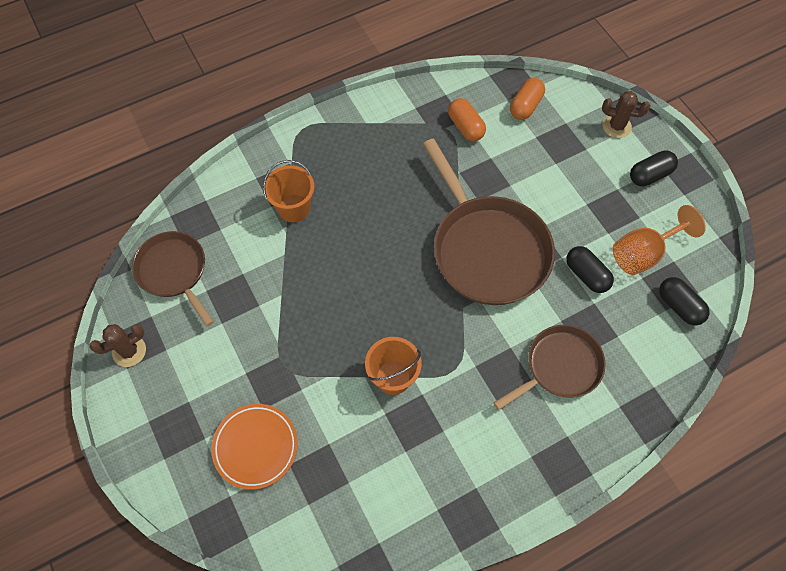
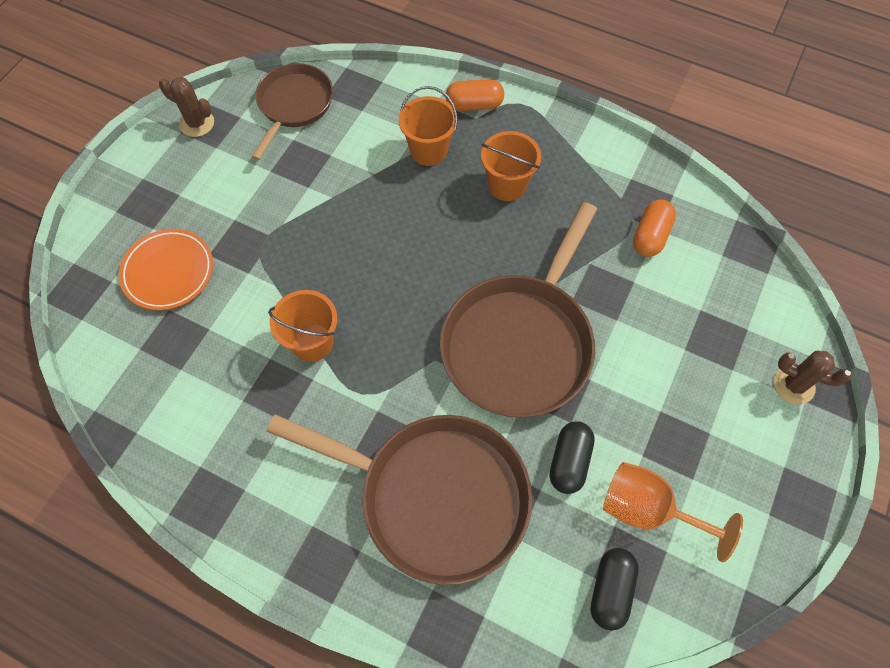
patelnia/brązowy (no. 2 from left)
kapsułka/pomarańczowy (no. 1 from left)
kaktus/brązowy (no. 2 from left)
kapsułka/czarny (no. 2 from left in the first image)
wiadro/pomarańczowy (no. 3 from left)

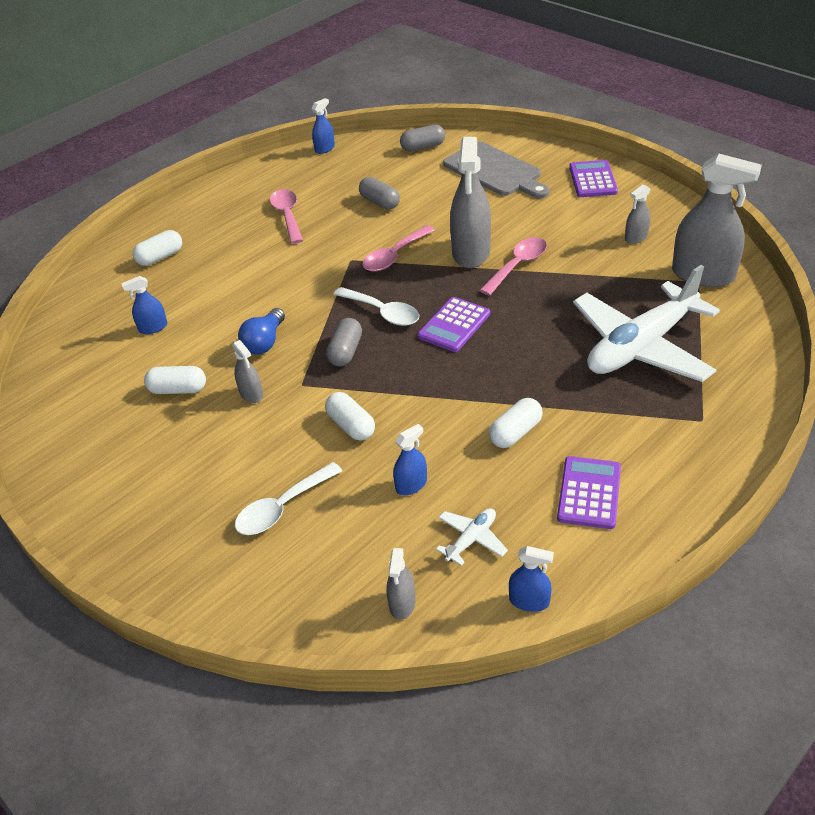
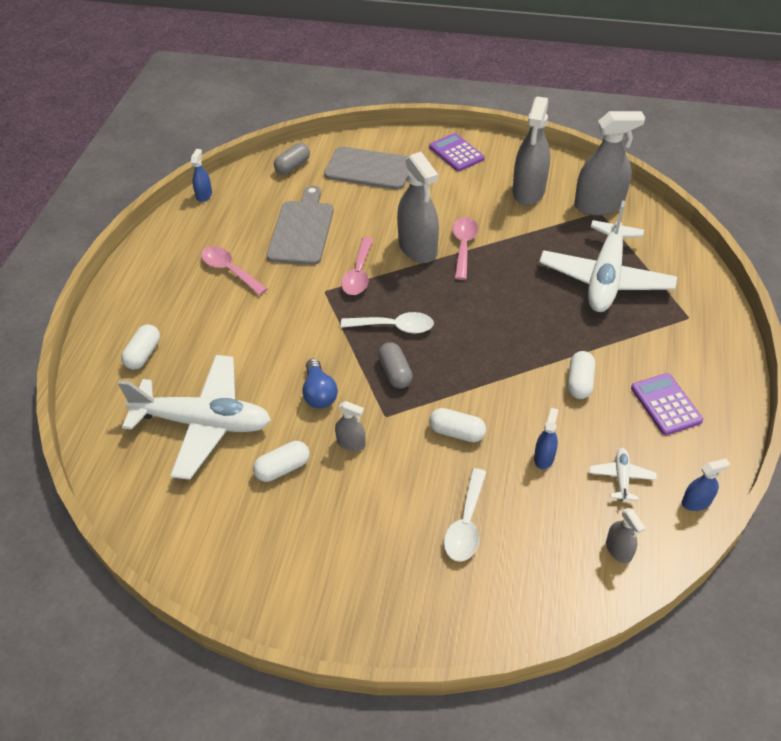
samolot/biały (no. 1 from left)
deska do krojenia/szary (no. 1 from left)
kalkulator/fioletowy (no. 1 from left in the first image)
spryskiwacz/szary (no. 3 from left)

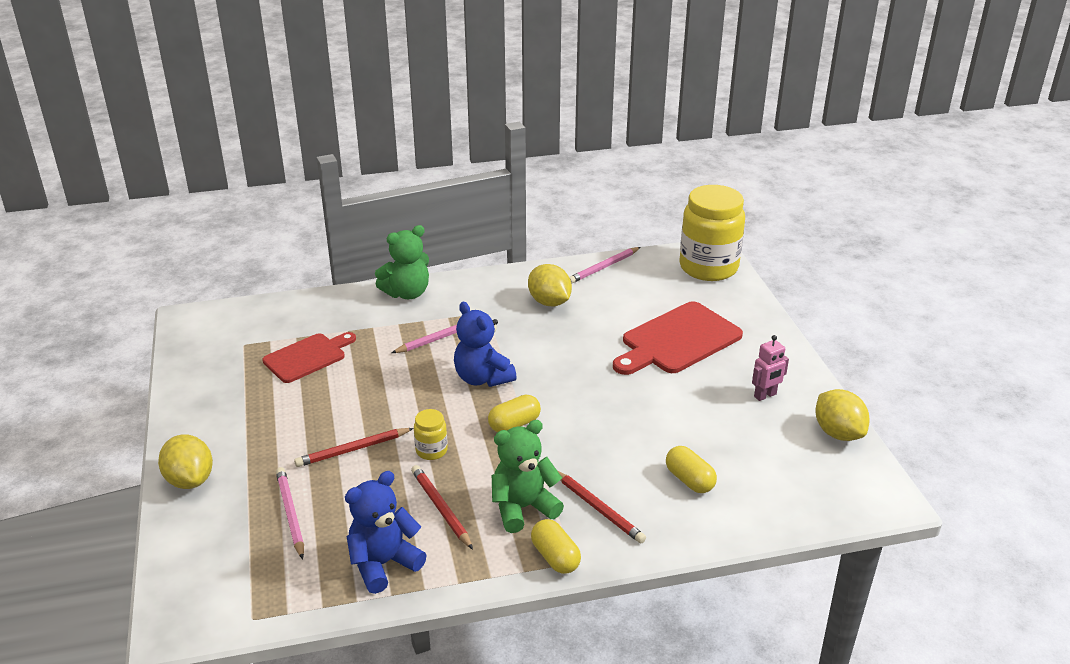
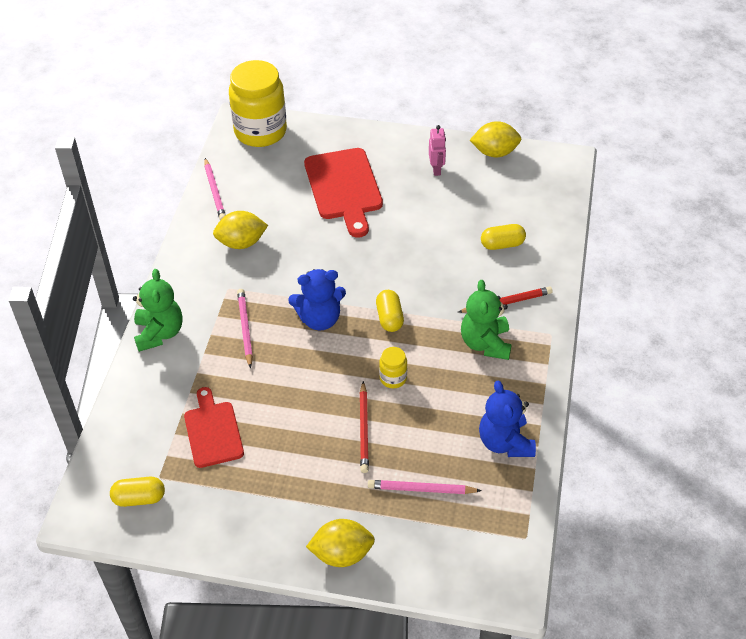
ołówek/czerwony (no. 2 from left in the first image)
kapsułka/żółty (no. 1 from left)

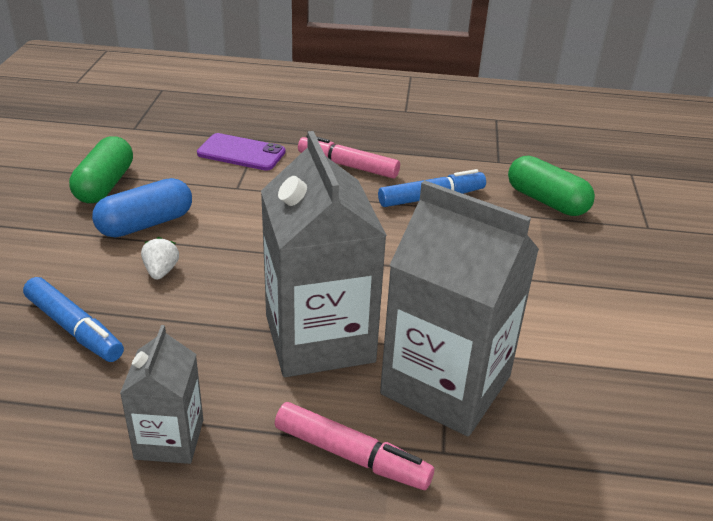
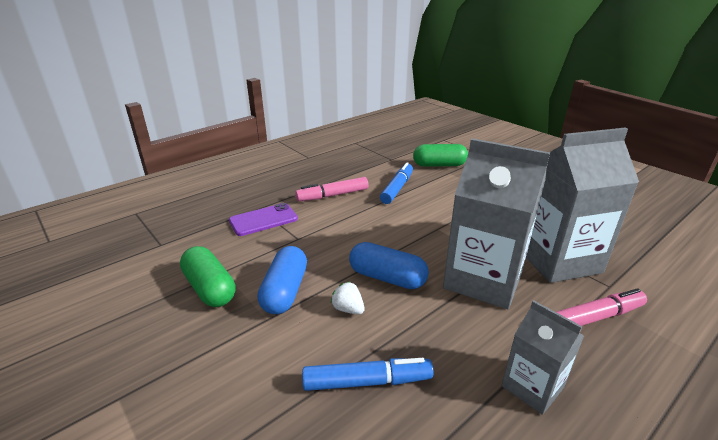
kapsułka/niebieski (no. 2 from left)

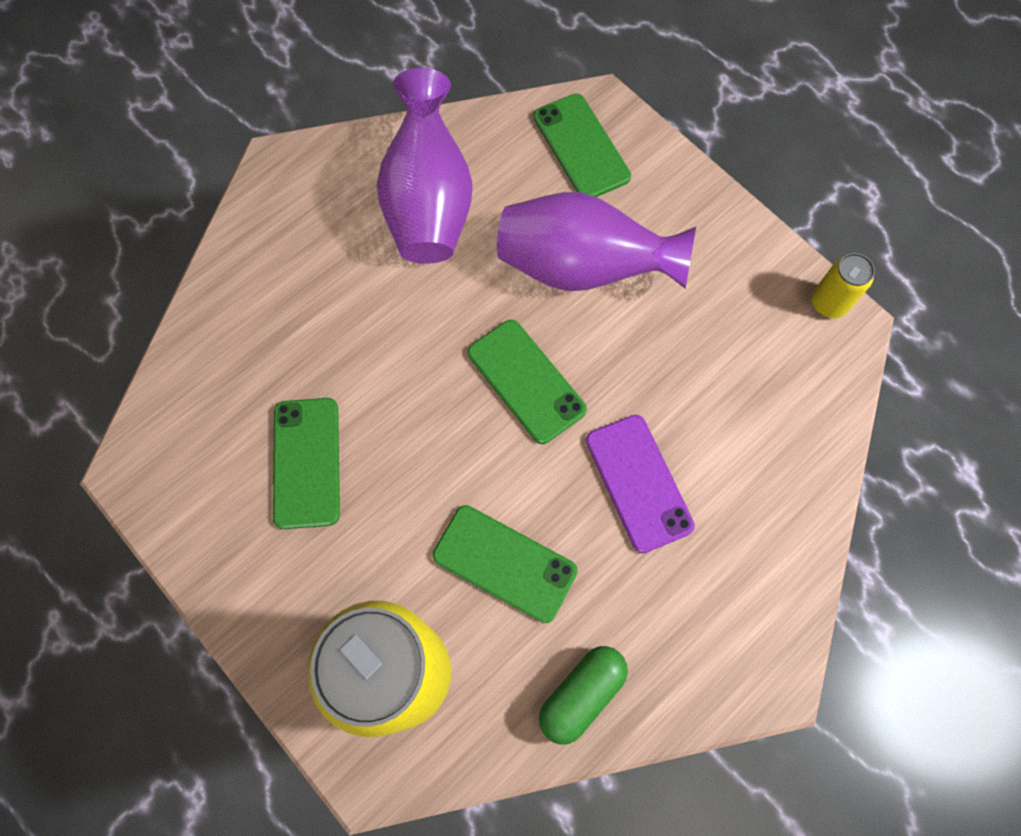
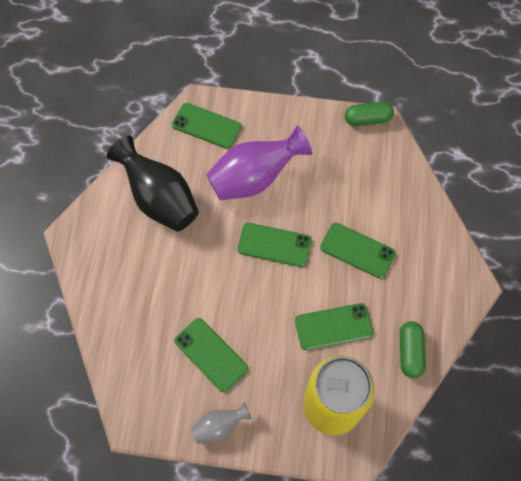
wazon/czarny
telefon/zielony (no. 5 from left)
kapsułka/zielony (no. 1 from left)
wazon/szary

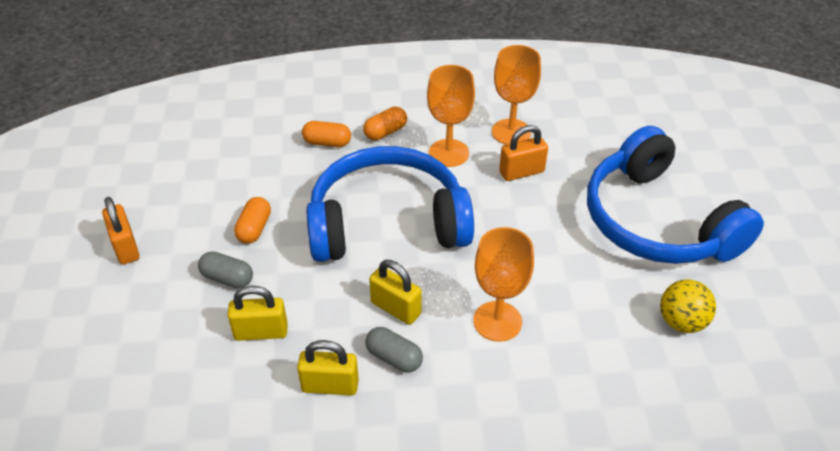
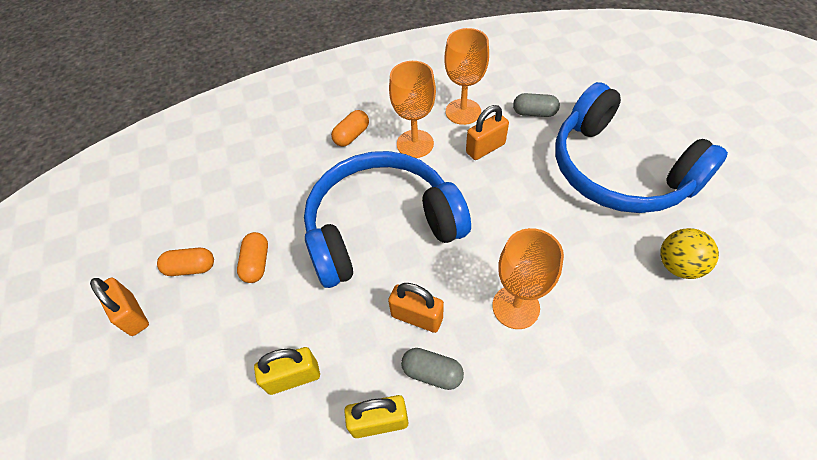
kapsułka/szary (no. 2 from left)
kapsułka/pomarańczowy (no. 1 from left)
kłódka/pomarańczowy (no. 2 from left)

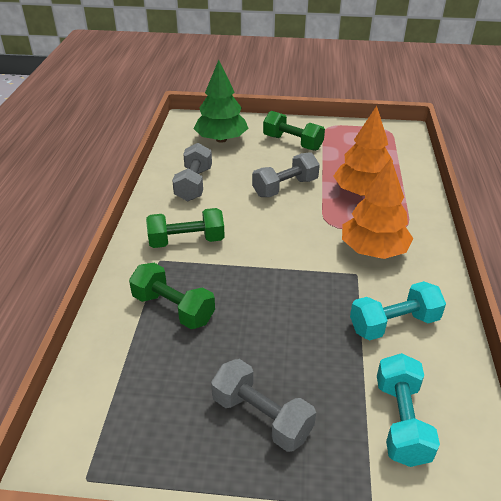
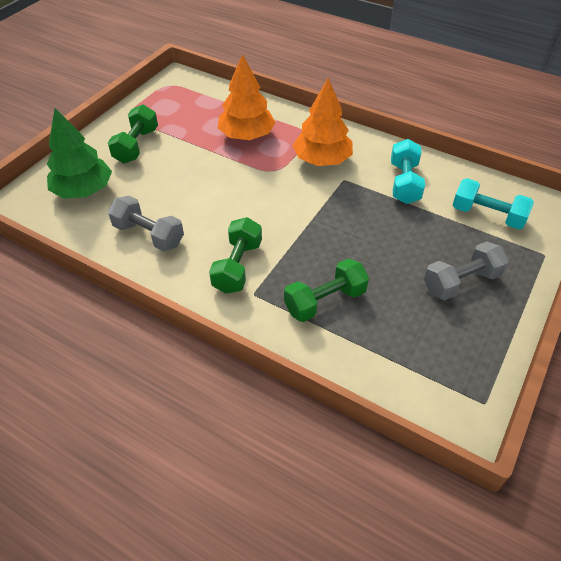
hantel/szary (no. 3 from left in the first image)
hantel/zielony (no. 1 from left)

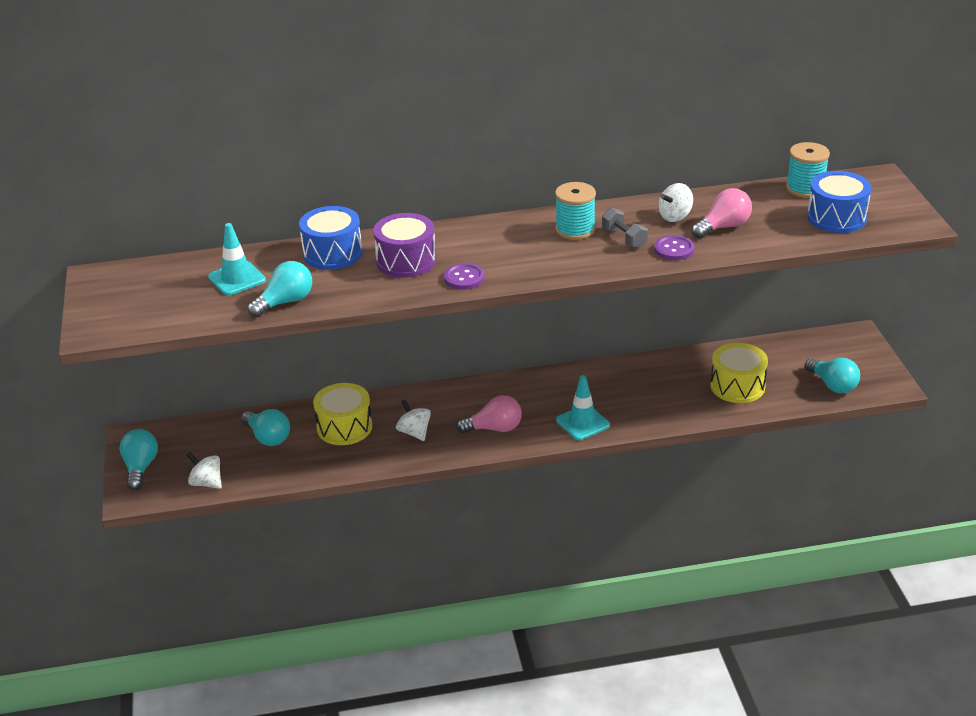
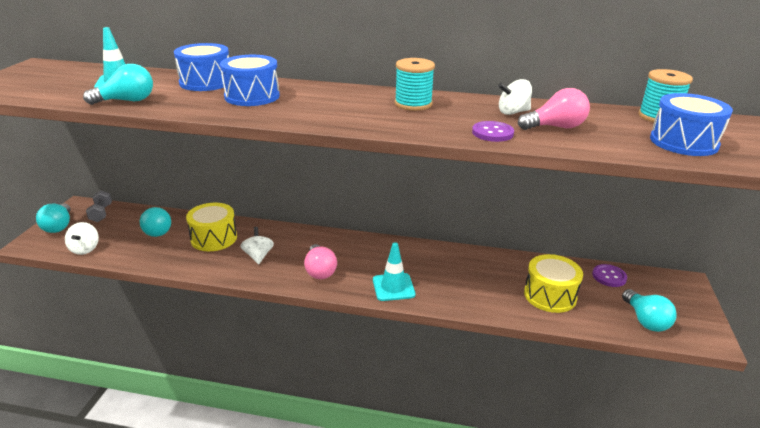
żarówka/turkusowy (no. 1 from left)
bączek/biały (no. 1 from left)
bęben/niebieski (no. 2 from left)
guzik/fioletowy (no. 2 from left)
żarówka/różowy (no. 1 from left)
hantel/szary

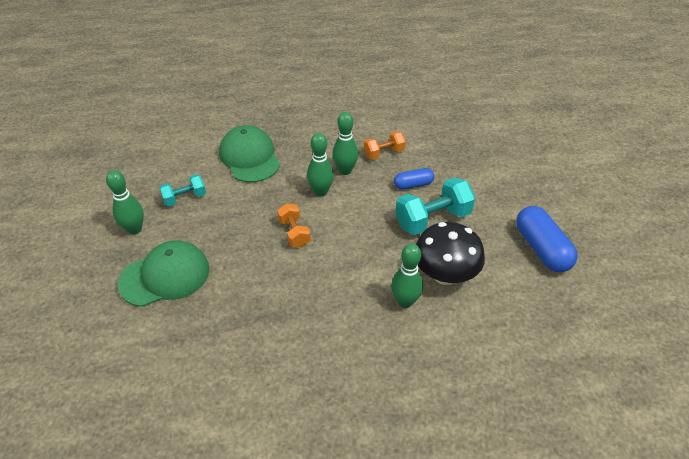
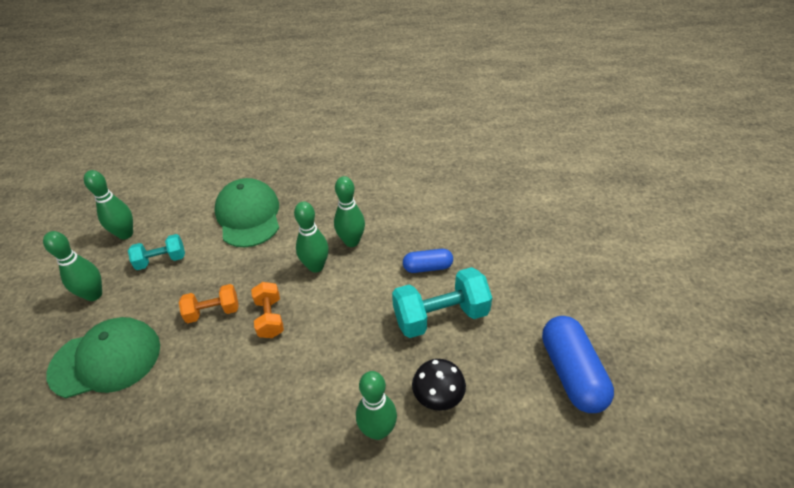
hantel/pomarańczowy (no. 1 from left)
grzyb/czarny
kręgiel/zielony (no. 2 from left)

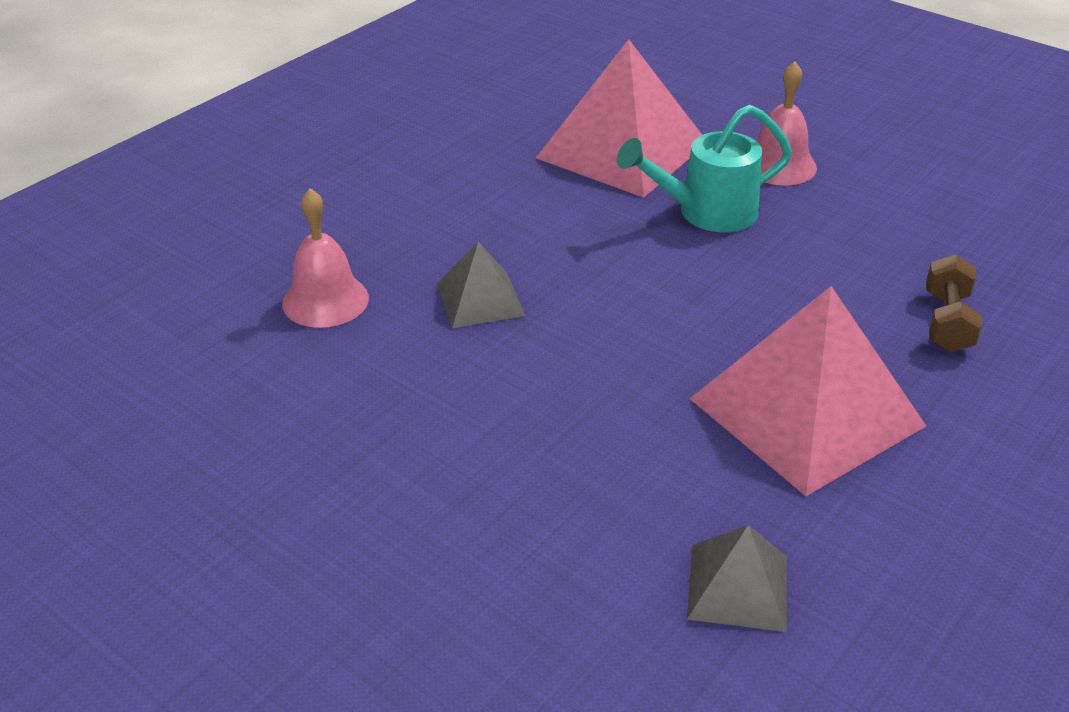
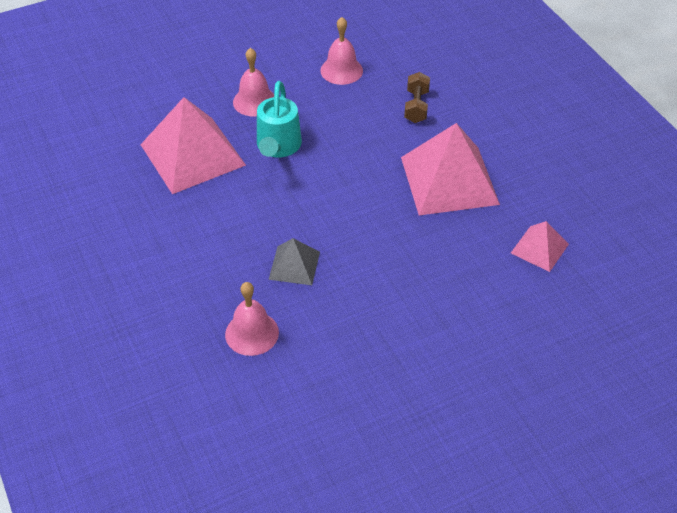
piramida/różowy (no. 3 from left)
hantel/brązowy
dzwonek/różowy (no. 3 from left)

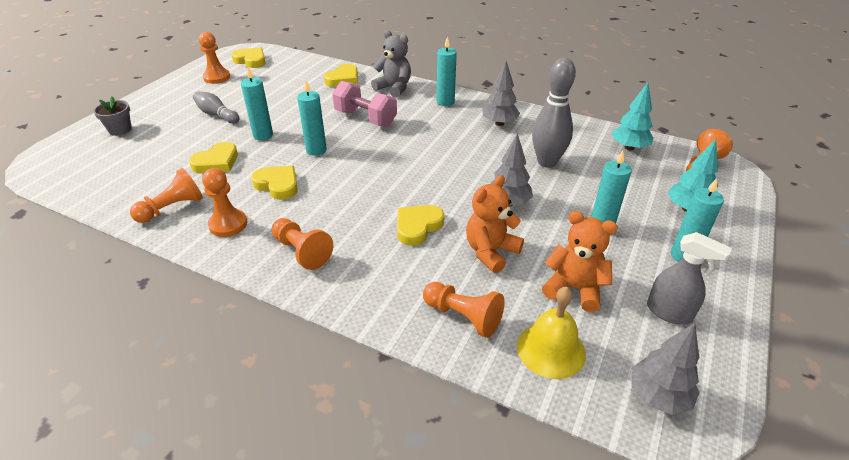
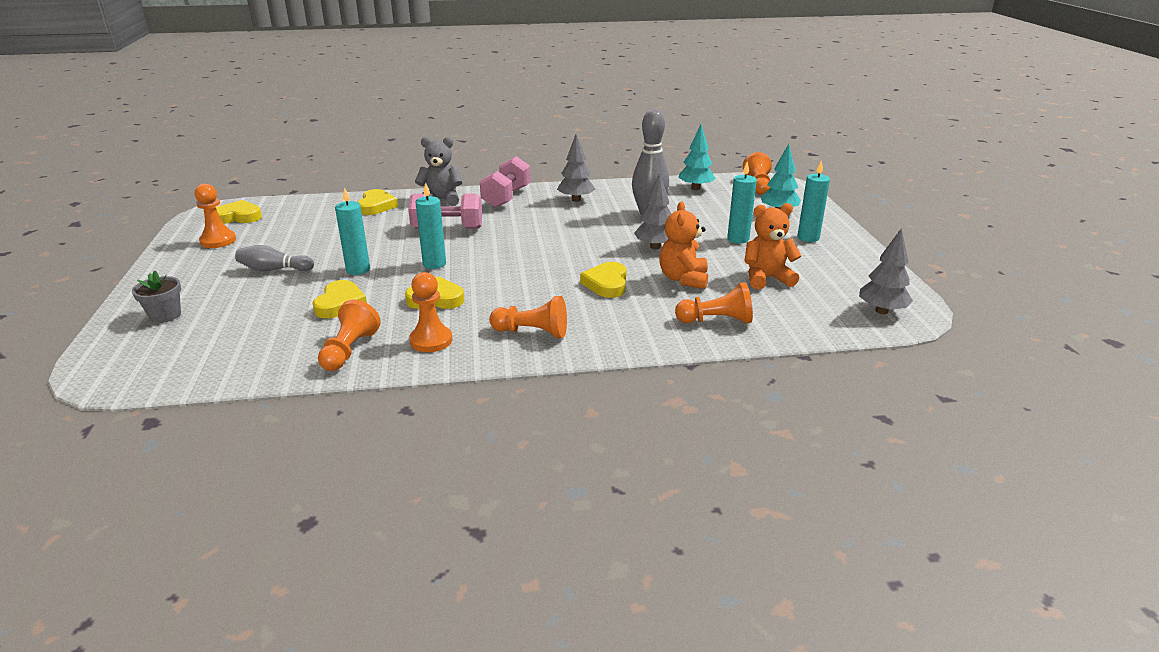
hantel/różowy (no. 2 from left)
dzwonek/żółty
spryskiwacz/szary

